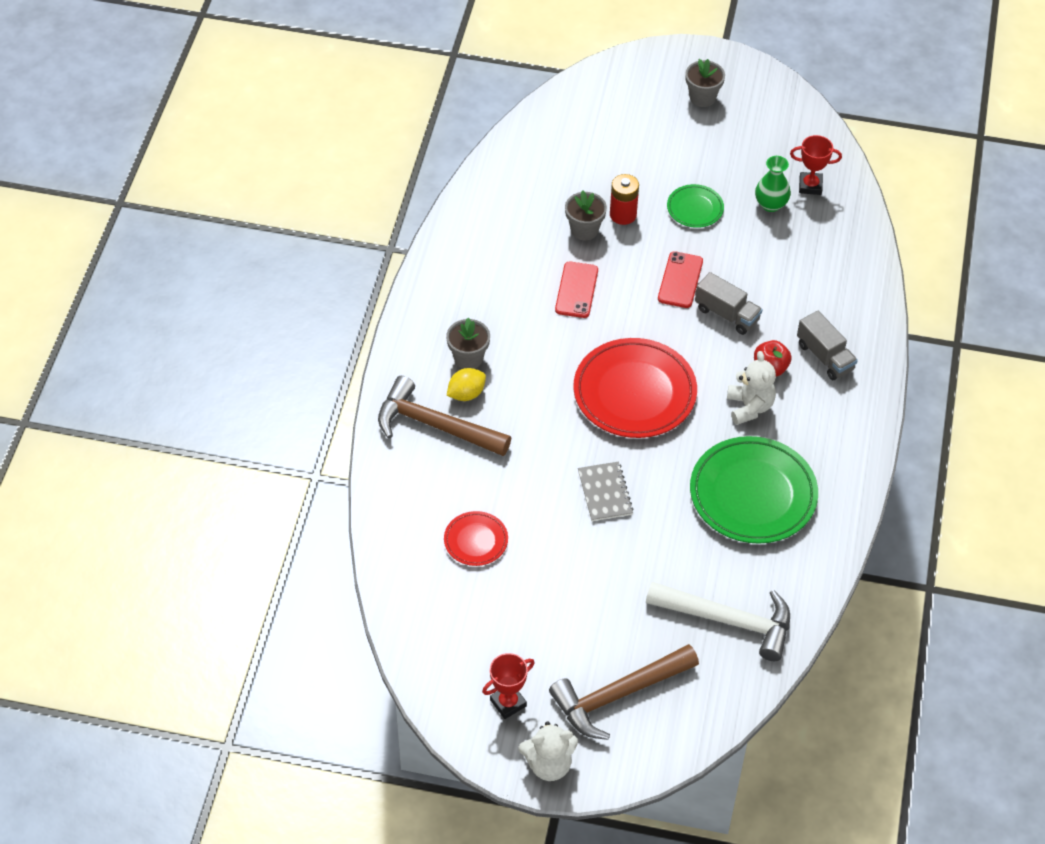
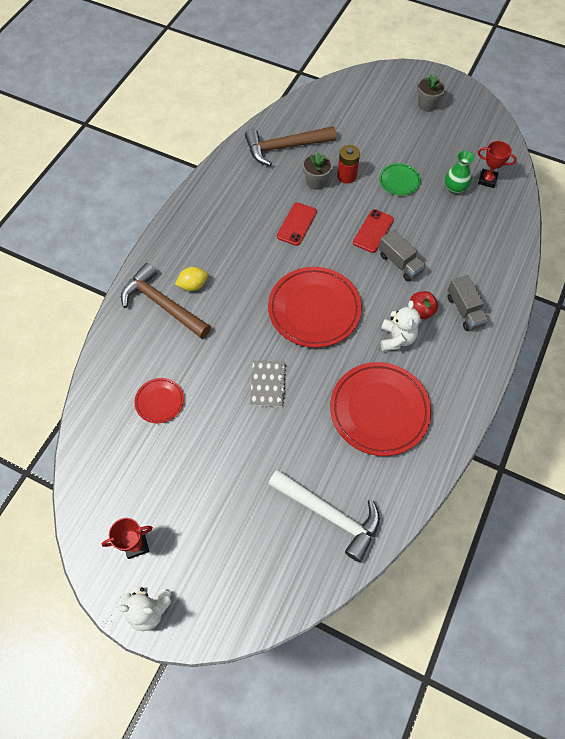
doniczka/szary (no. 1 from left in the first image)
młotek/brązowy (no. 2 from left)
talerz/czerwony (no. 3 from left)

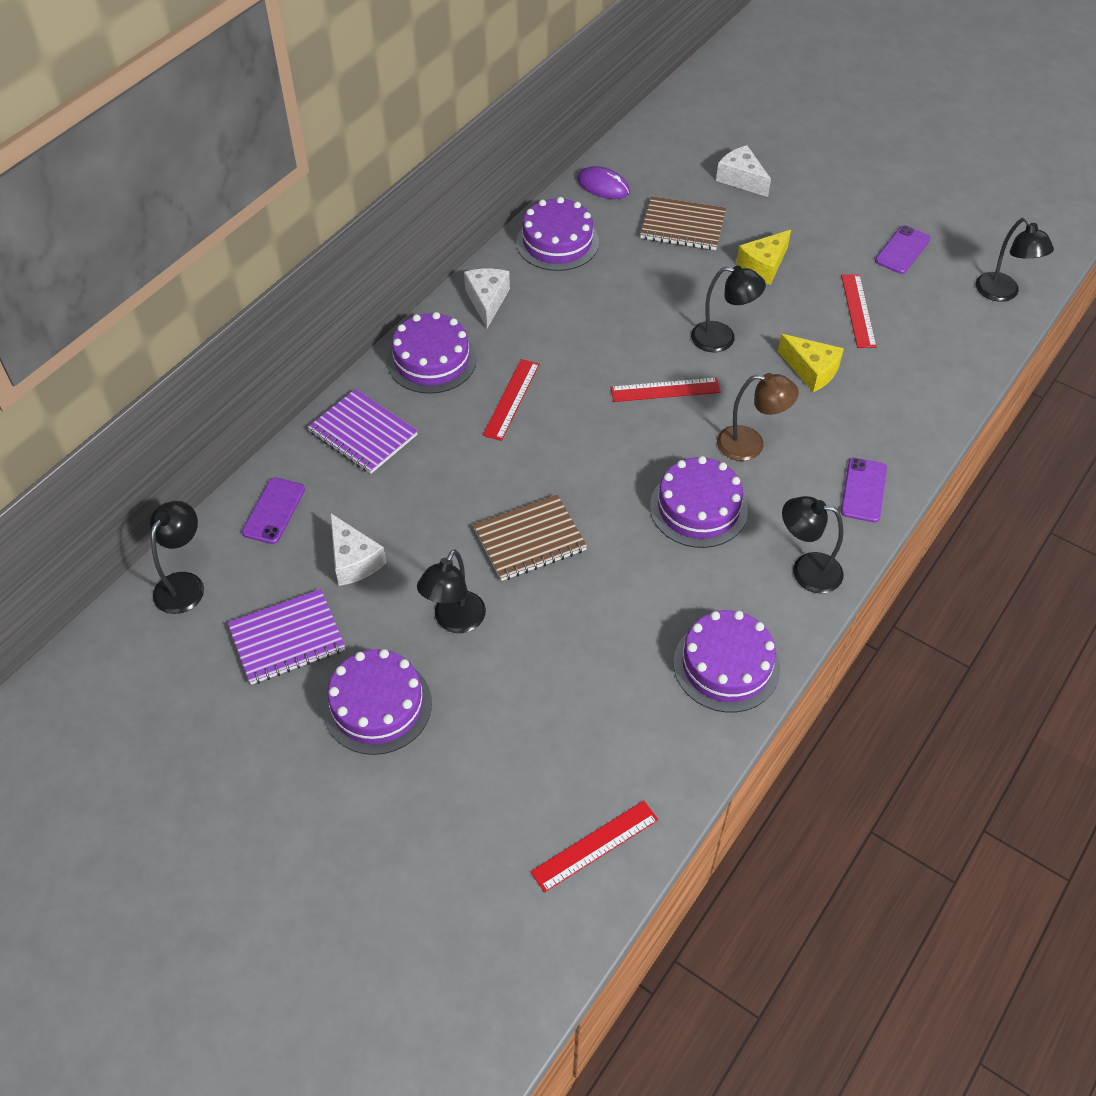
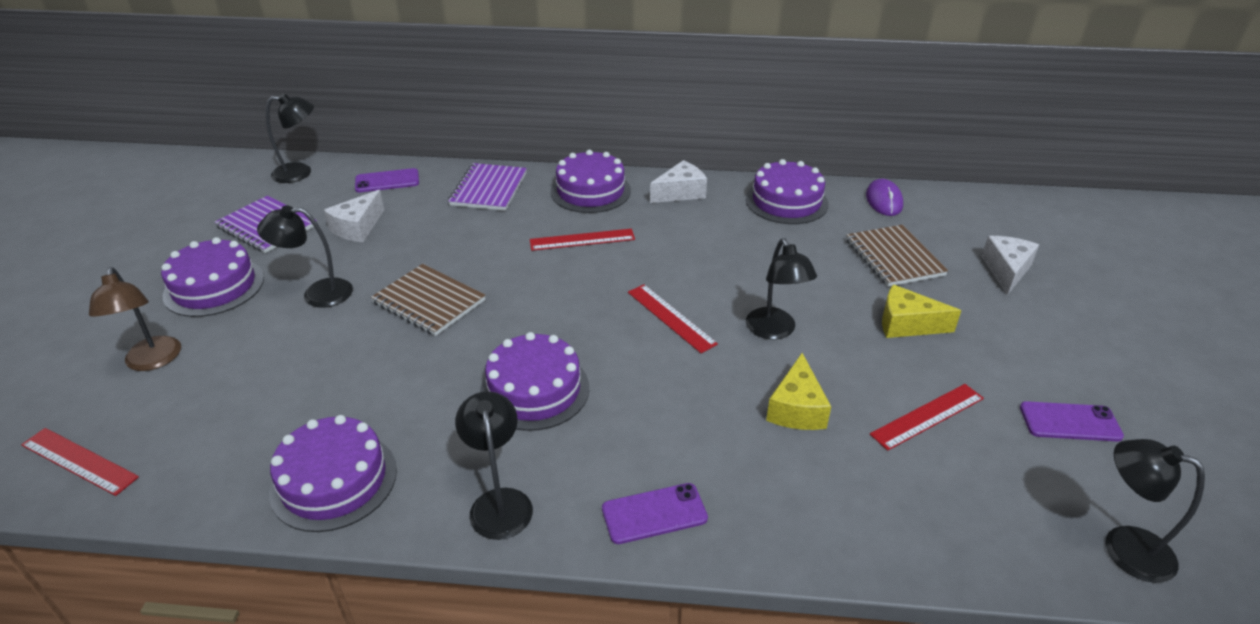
lampka/brązowy
lampka/czarny (no. 5 from left)

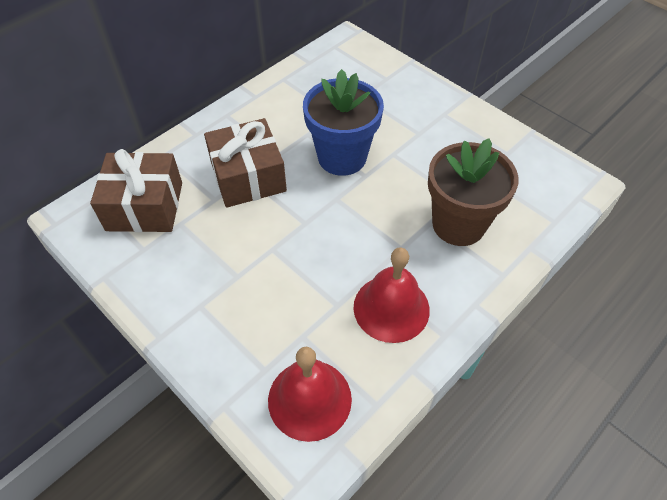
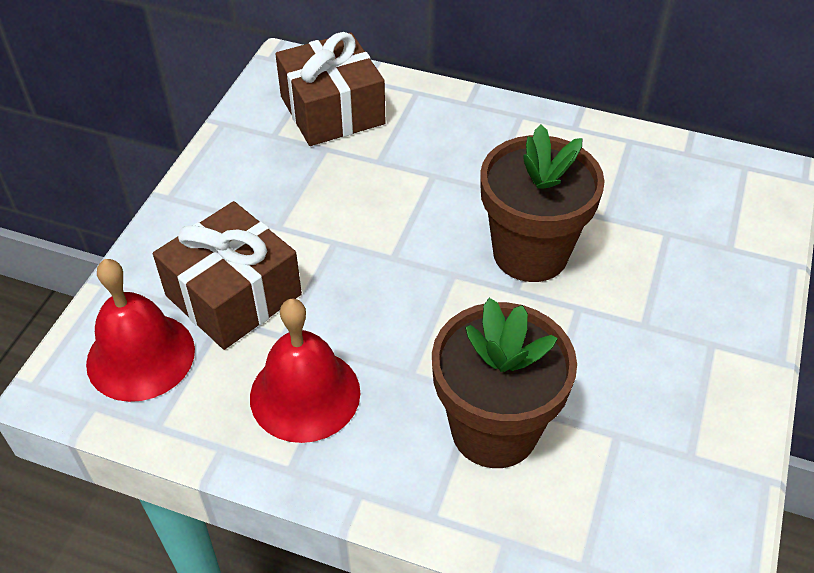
prezent/brązowy (no. 1 from left)
doniczka/brązowy (no. 2 from left)

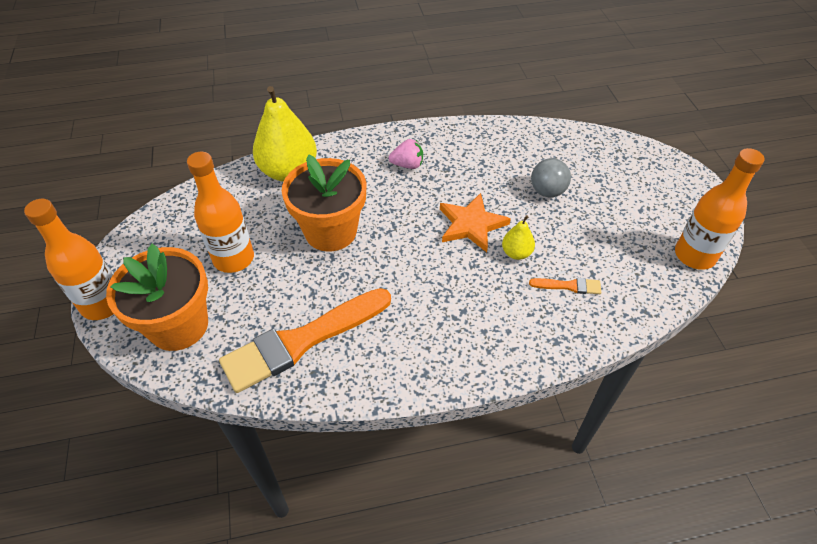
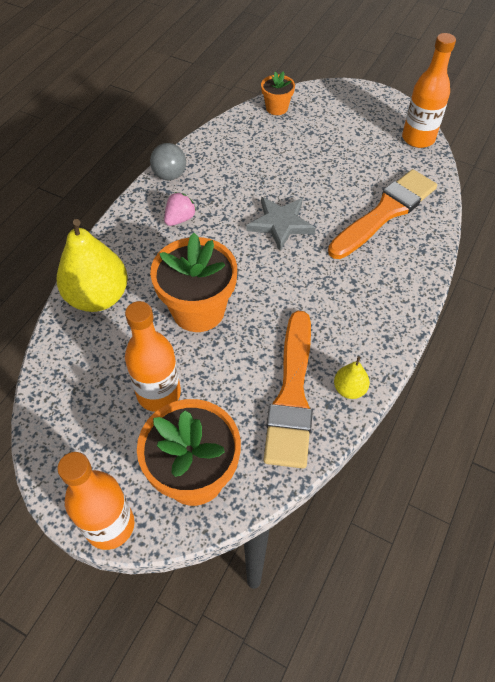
gwiazda/szary
gruszka/żółty (no. 2 from left)
pędzel/pomarańczowy (no. 2 from left)
piłka/szary
doniczka/pomarańczowy (no. 3 from left)

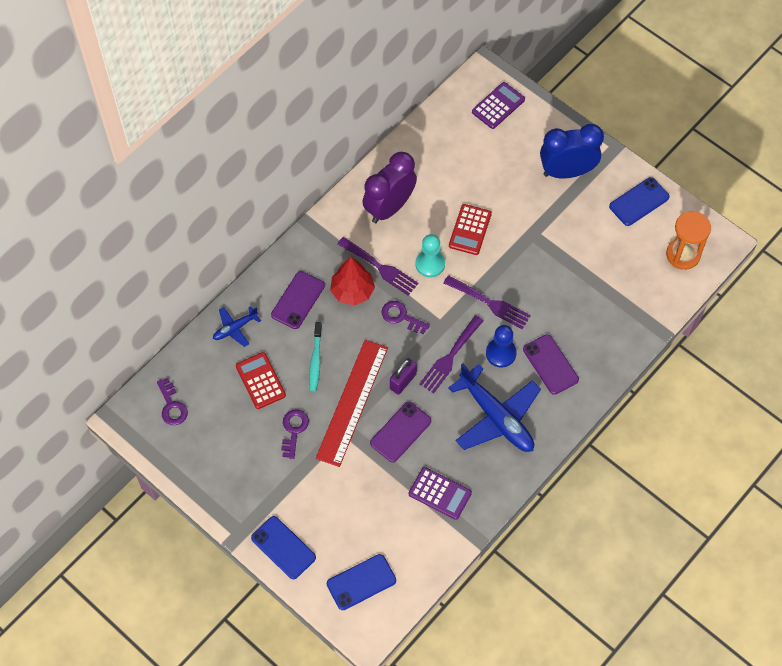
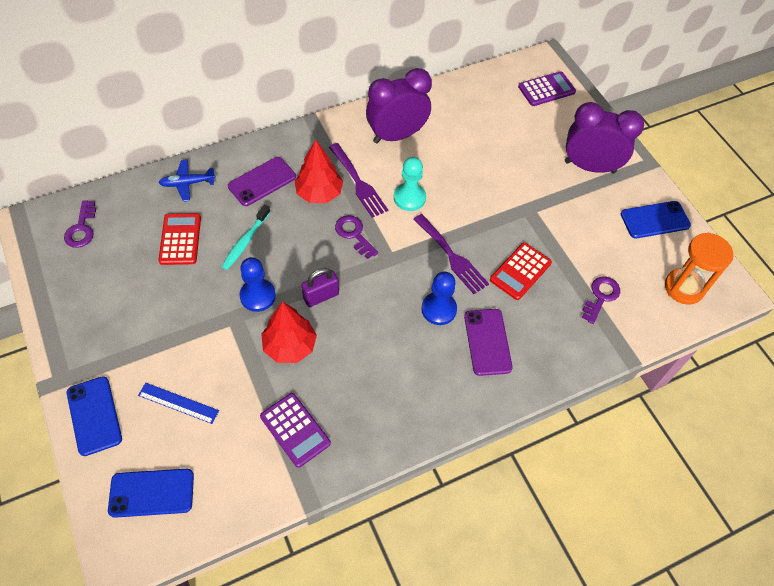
klucz/fioletowy (no. 3 from left)
pionek/niebieski (no. 1 from left)
drzewko/czerwony (no. 1 from left)
widelec/fioletowy (no. 2 from left in the first image)
samolot/niebieski (no. 2 from left in the first image)
kalkulator/czerwony (no. 2 from left)
budzik/fioletowy (no. 2 from left)
linijka/niebieski

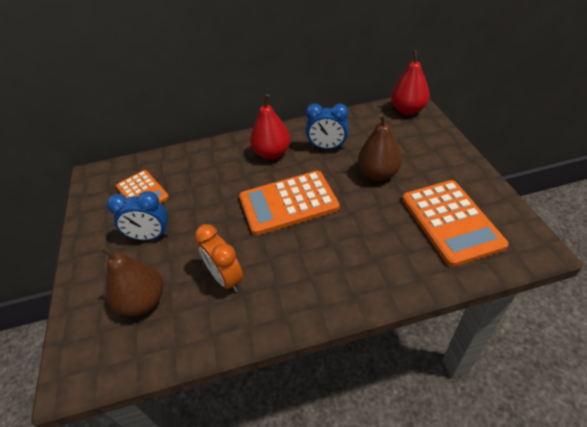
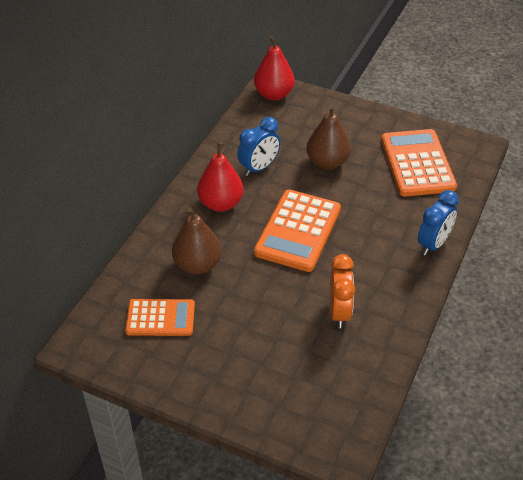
gruszka/brązowy (no. 1 from left)
budzik/niebieski (no. 2 from left)
budzik/pomarańczowy
kalkulator/pomarańczowy (no. 3 from left)

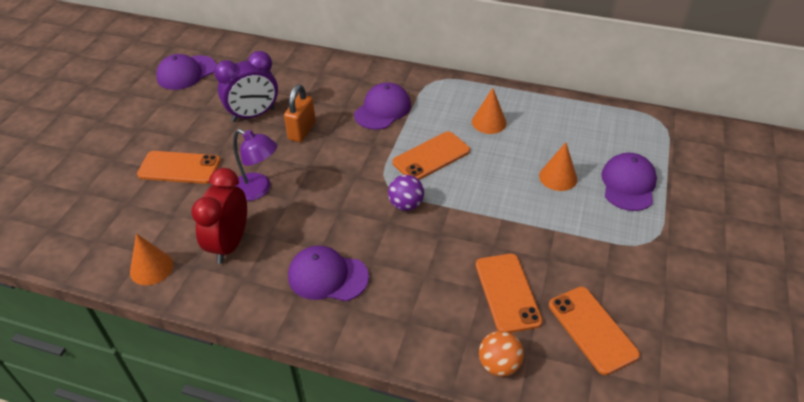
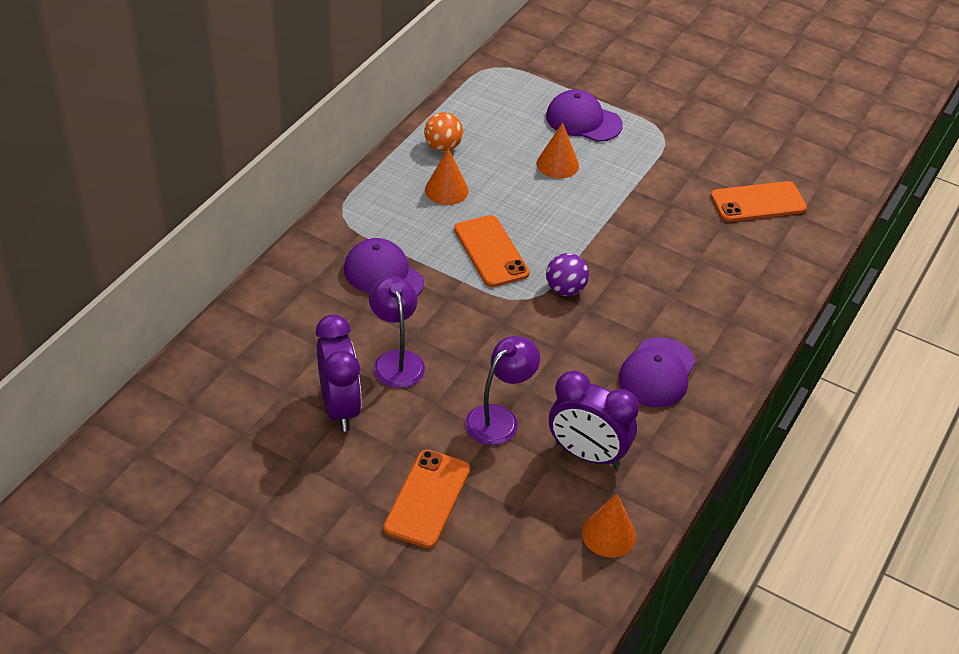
czapka/fioletowy (no. 1 from left in the first image)
budzik/fioletowy (no. 2 from left)
lampka/fioletowy (no. 1 from left)
telefon/pomarańczowy (no. 3 from left in the first image)
piłka/pomarańczowy

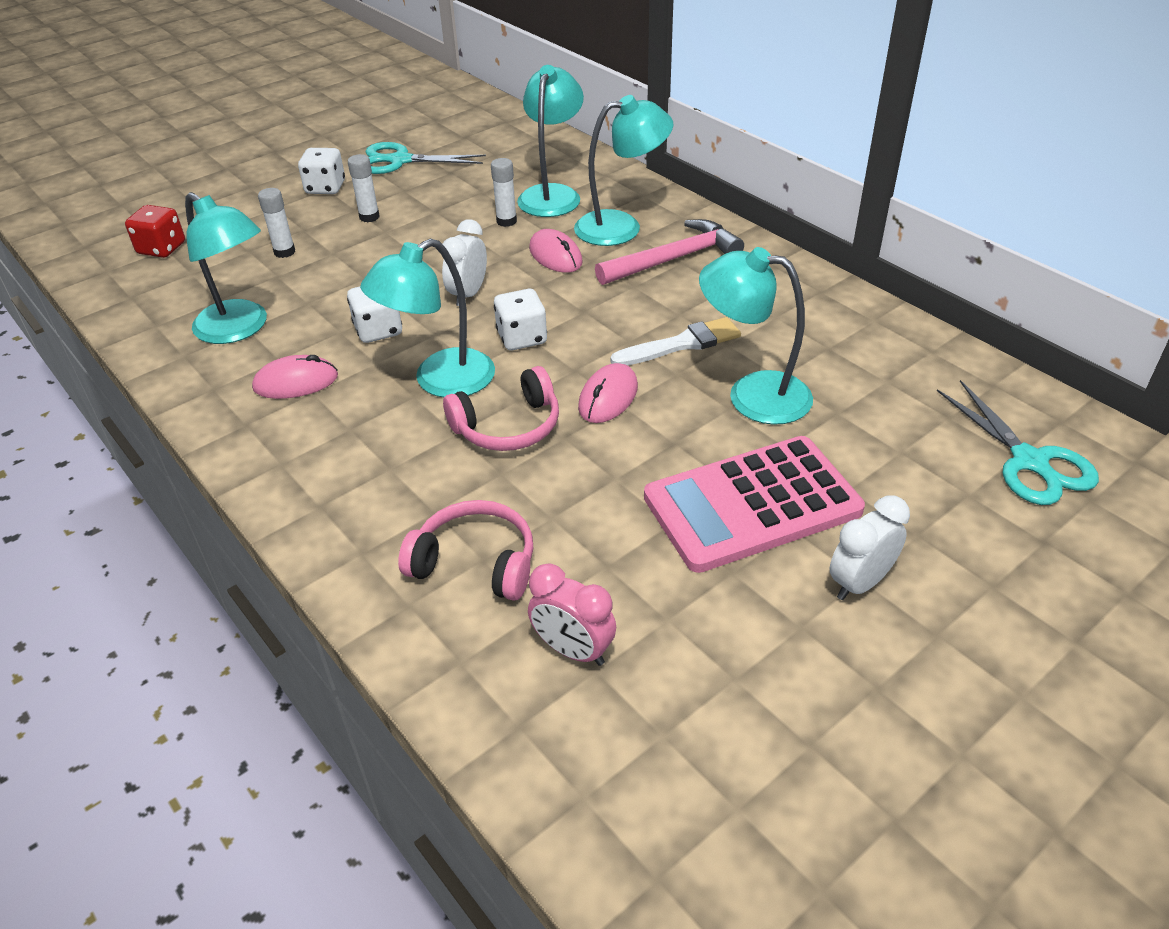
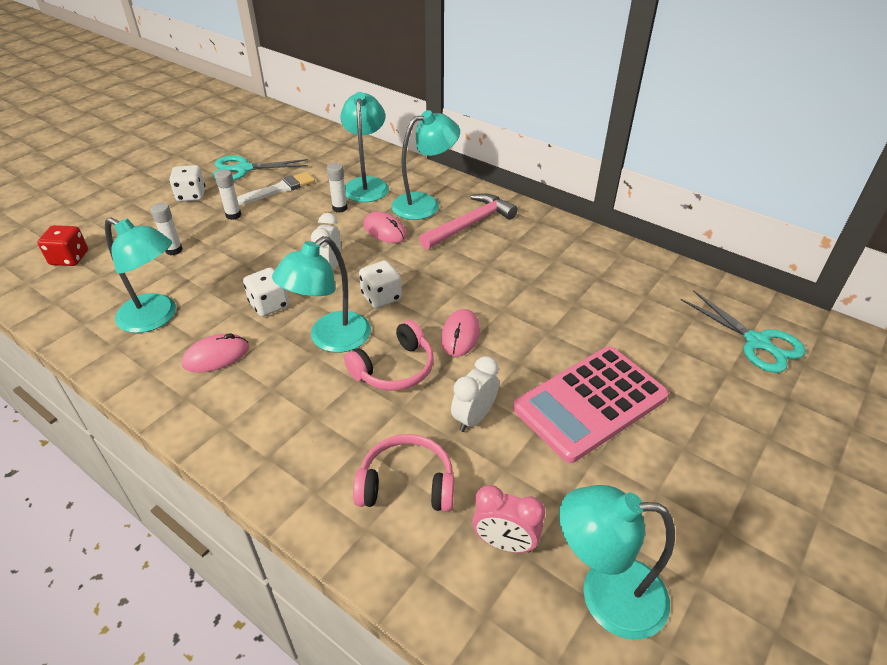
pędzel/biały
lampka/turkusowy (no. 5 from left)
budzik/biały (no. 2 from left)

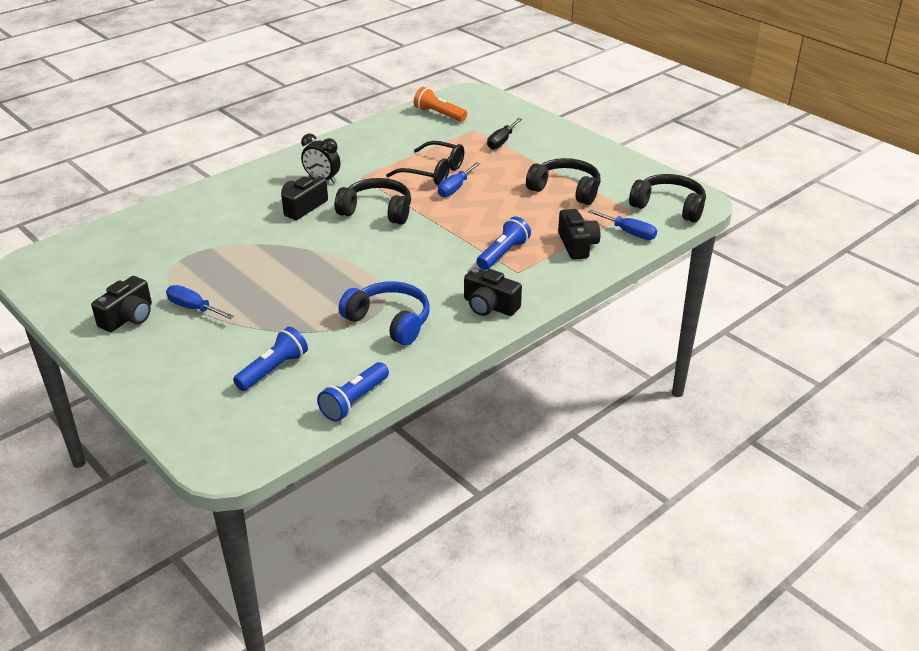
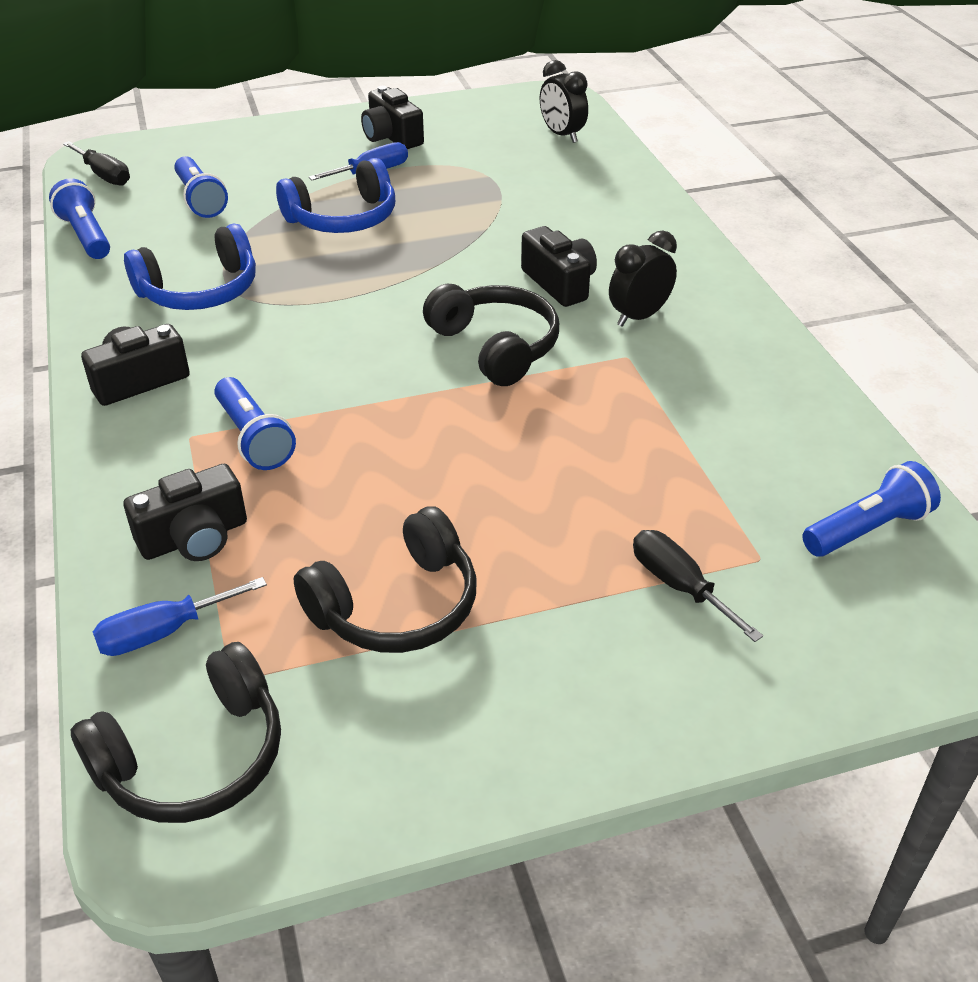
słuchawki/czarny (no. 3 from left)
okulary/czarny
latarka/niebieski (no. 4 from left)
śrubokręt/niebieski (no. 2 from left in the first image)
aparat fotograficzny/czarny (no. 2 from left)
śrubokręt/czarny (no. 1 from left)
słuchawki/niebieski (no. 2 from left)
budzik/czarny (no. 1 from left)

